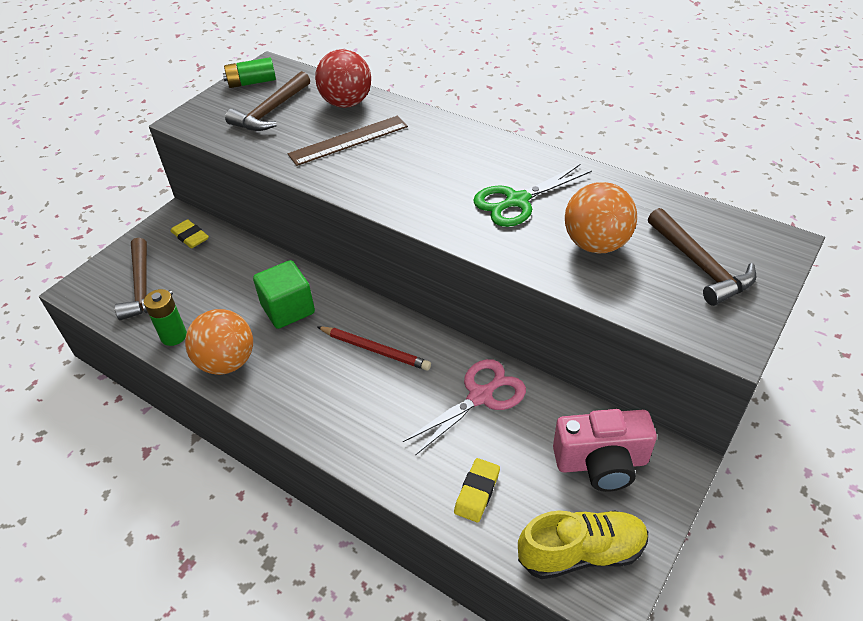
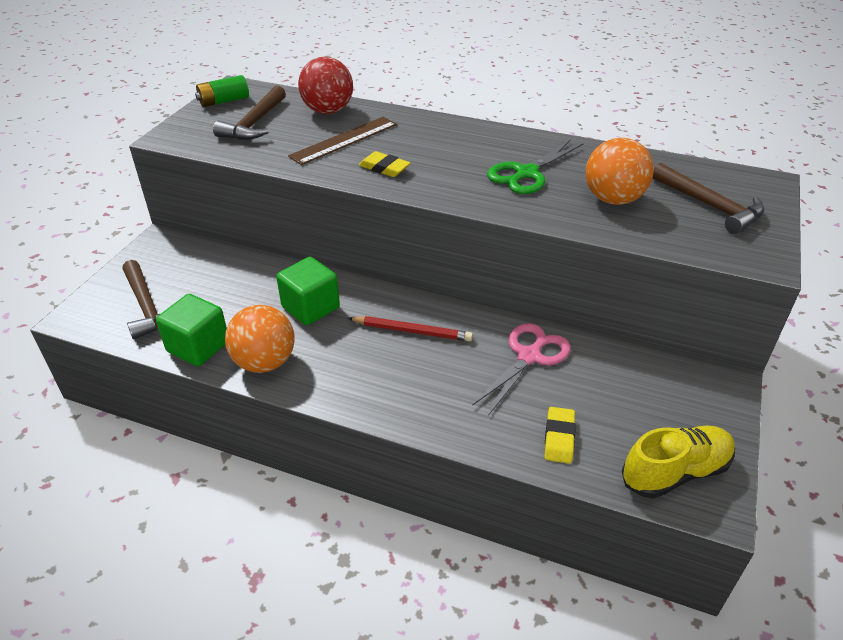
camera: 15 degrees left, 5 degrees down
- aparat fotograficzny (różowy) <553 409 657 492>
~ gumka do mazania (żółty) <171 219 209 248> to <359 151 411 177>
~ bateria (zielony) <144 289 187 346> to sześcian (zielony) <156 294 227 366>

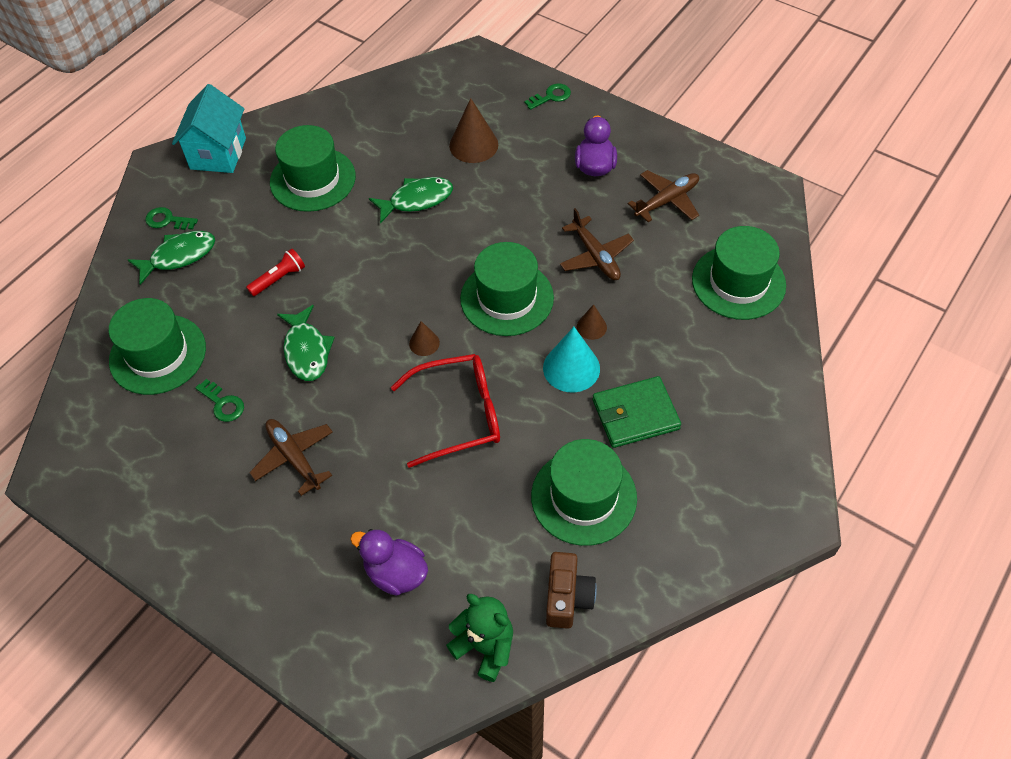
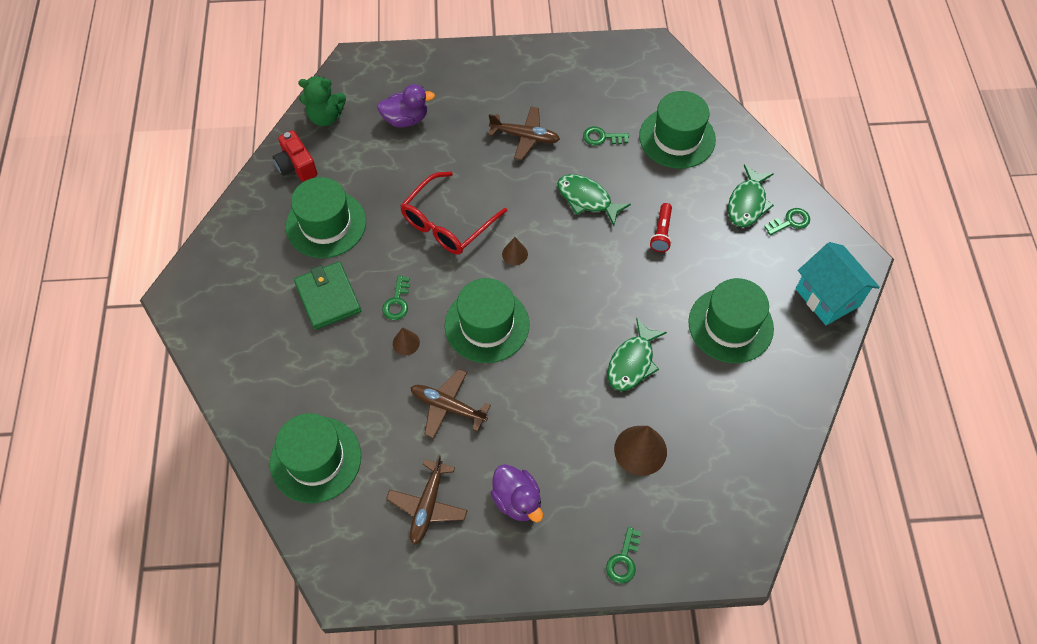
camera: 140 degrees right, 5 degrees up
~ stożek (turkusowy) <543 327 600 392> to klucz (zielony) <382 276 410 320>
~ aparat fotograficzny (brązowy) <546 552 597 629> to aparat fotograficzny (czerwony) <273 130 317 182>
~ portfel (zielony) <593 376 681 448> = <294 262 361 330> 60 degrees counterclockwise

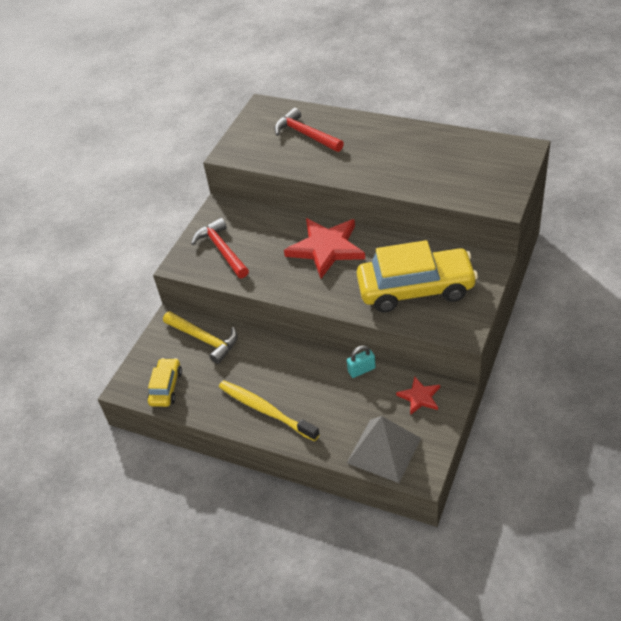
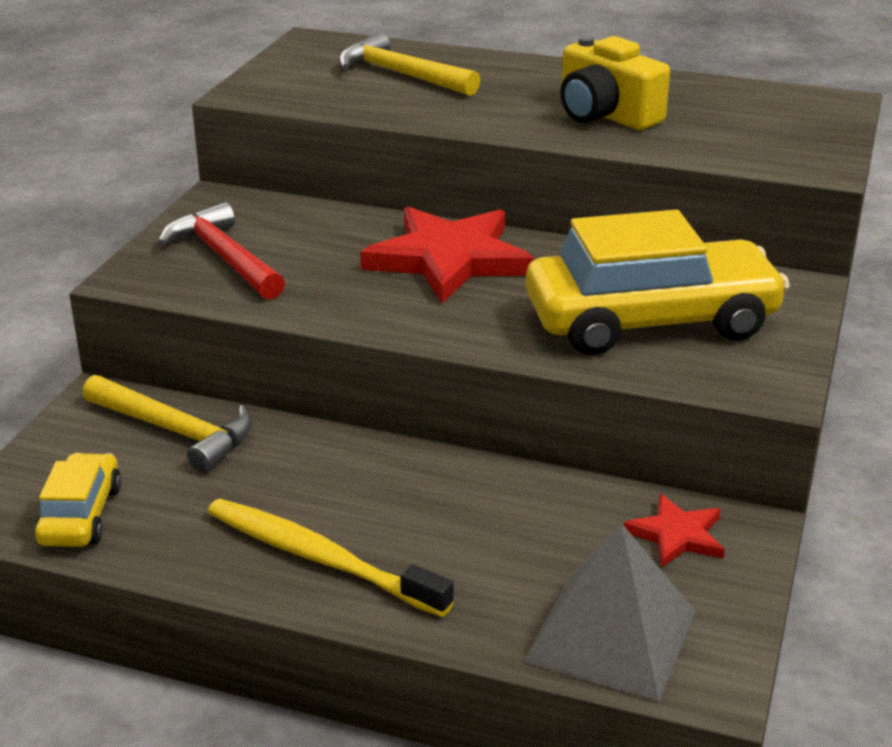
camera: 10 degrees left, 15 degrees down
- kłódka (turkusowy) <347 345 376 378>
+ aparat fotograficzny (żółty) <560 36 670 130>
~ młotek (czerwony) <274 108 344 152> to młotek (żółty) <338 32 480 96>

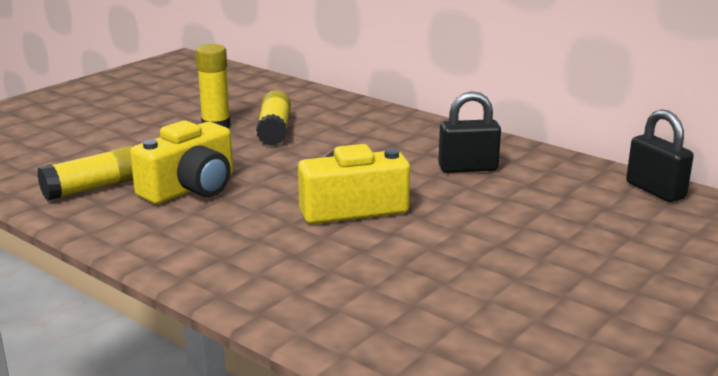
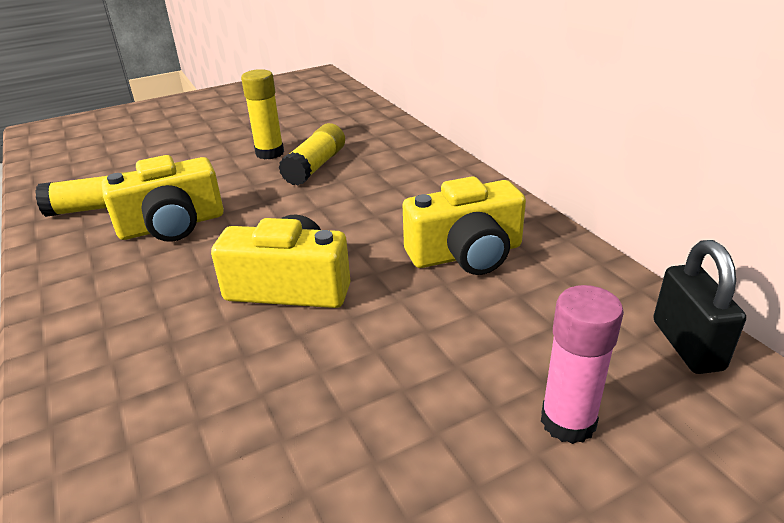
camera: 25 degrees right, 10 degrees up
+ klej w sztyfcie (różowy) <541 285 624 444>
~ kłódka (czarny) <438 91 501 173> to aparat fotograficzny (żółty) <403 176 526 275>

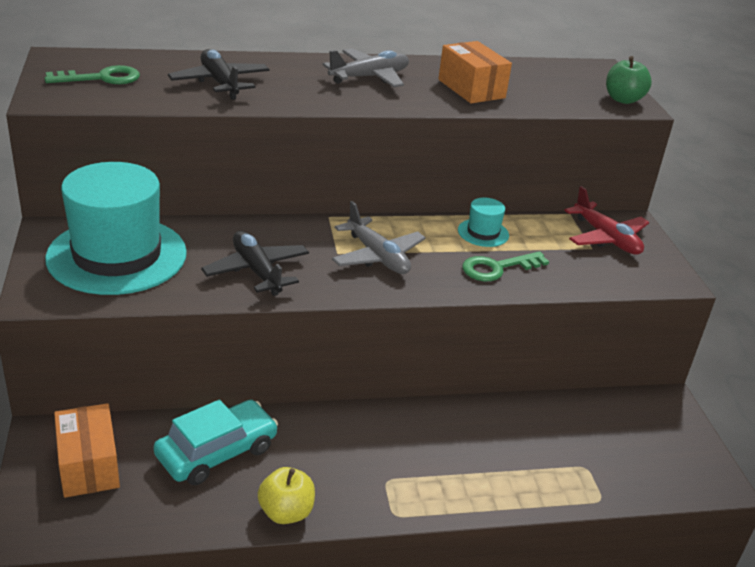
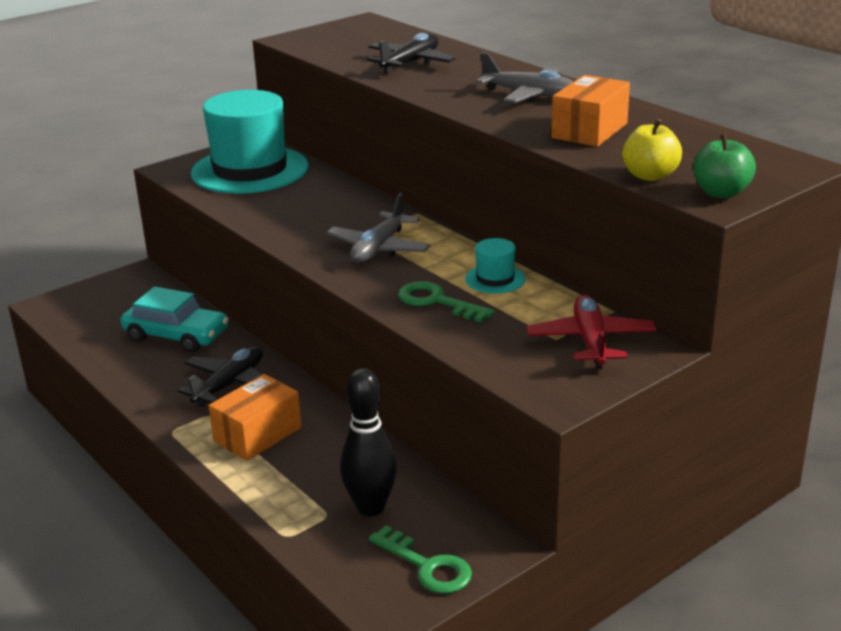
camera: 65 degrees right, 5 degrees down
+ kręgiel (czarny) <340 368 397 516>
~ klucz (zielony) <44 65 140 84> to <369 526 472 594>
~ pudełko (pomarańczowy) <54 403 120 498> to <208 374 302 461>
~ samolot (czarny) <201 231 309 296> to <178 346 263 407>
~ jabłko (żółty) <258 467 315 524> to <622 119 682 181>
~ samolot (czerwony) <564 186 649 255> = <526 295 657 369> 150 degrees clockwise

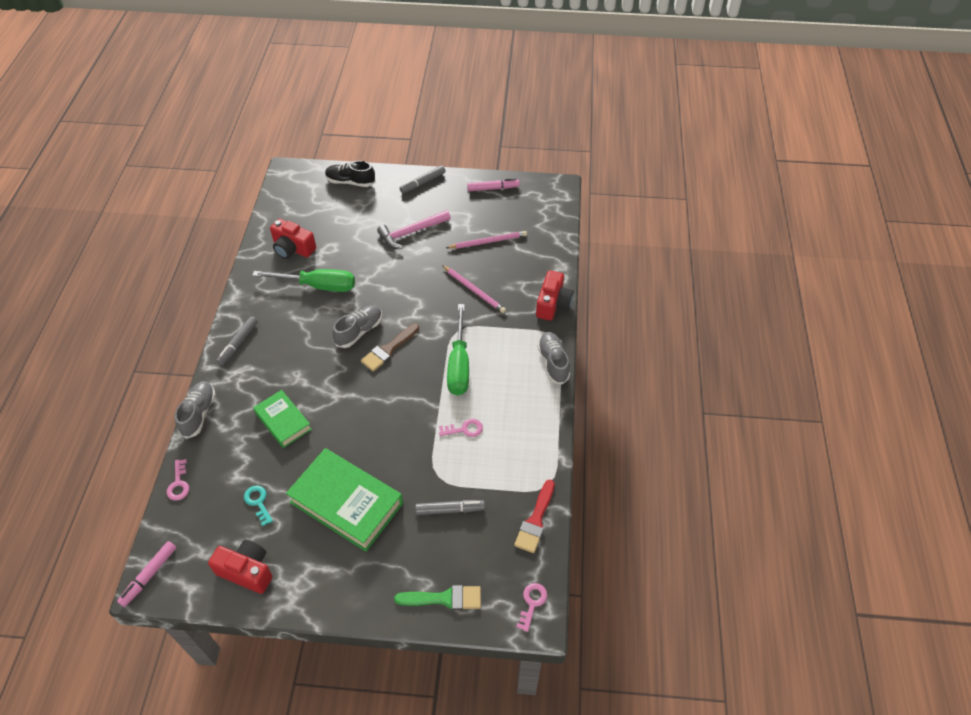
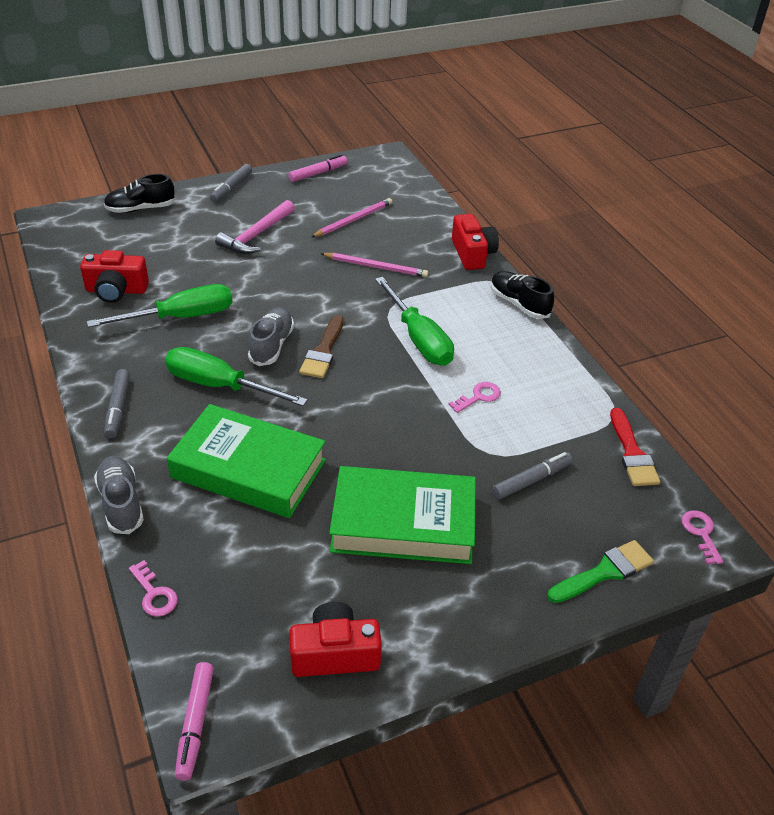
camera: 30 degrees left, 10 degrees down
- klucz (turkusowy) <244 485 273 526>
+ śrubokręt (zielony) <165 347 308 406>
~ but (szary) <537 332 570 385> to but (czarny) <491 271 554 319>
~ książka (zielony) <253 390 312 448> = <167 404 326 518> x1.72

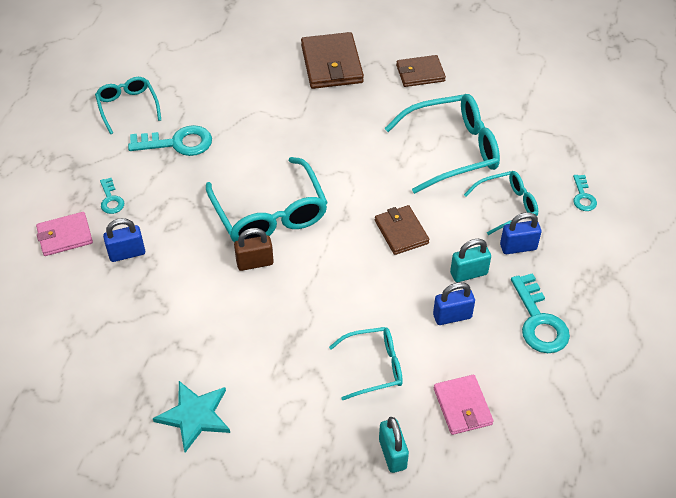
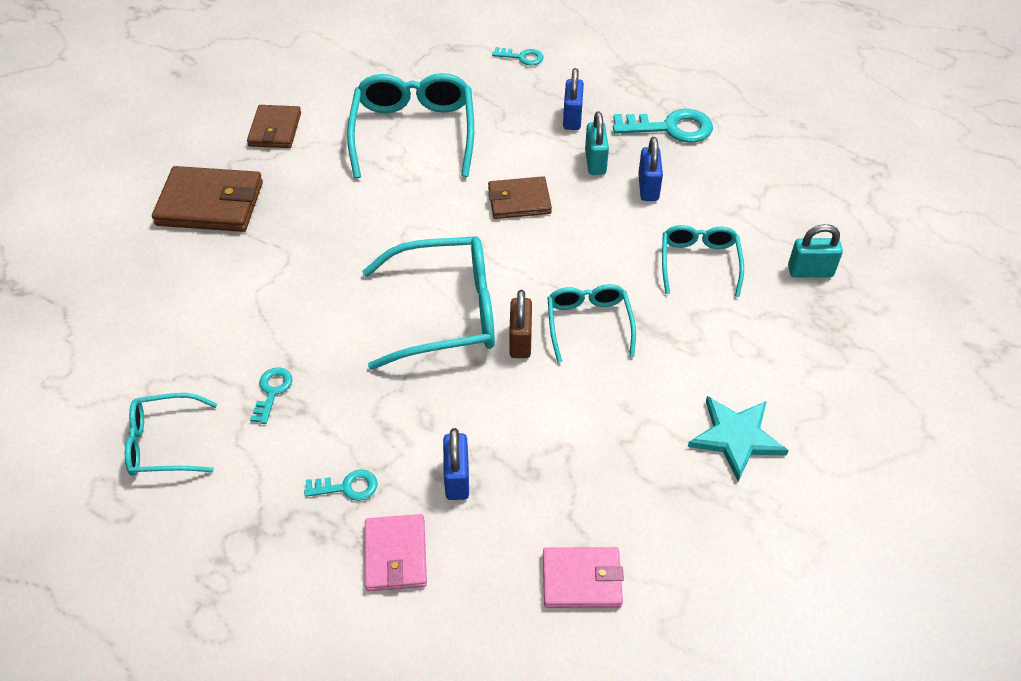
camera: 75 degrees left, 0 degrees up
~ portfel (różowy) <434 375 494 435> to <543 547 624 608>
~ okulary (turkusowy) <464 171 538 235> to <547 284 636 363>
~ klucz (turkusowy) <128 125 212 156> = <250 367 293 424> x0.55

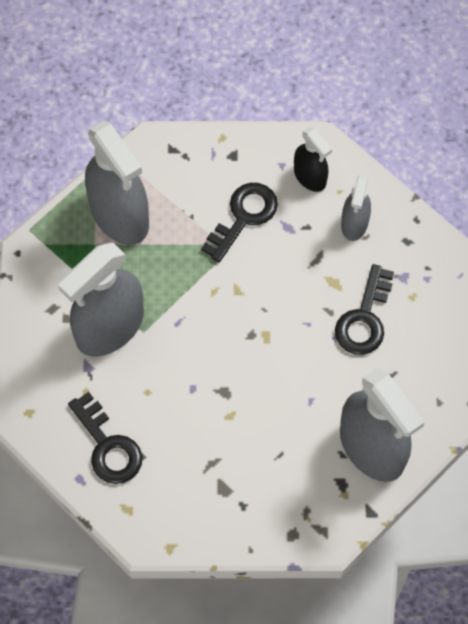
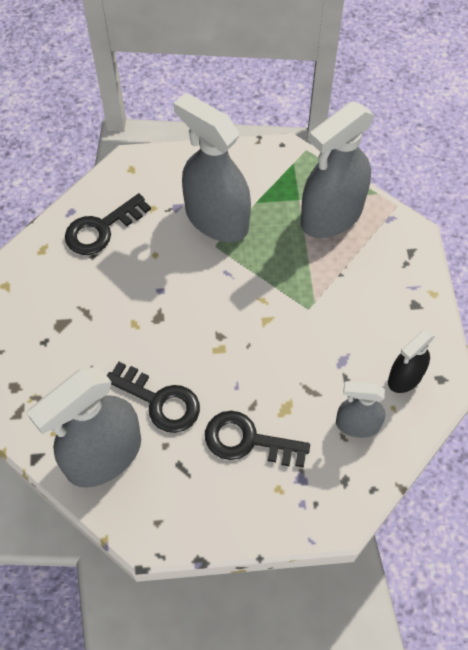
camera: 85 degrees right, 5 degrees down
~ klucz (czarny) <201 183 278 262> to <107 362 200 433>

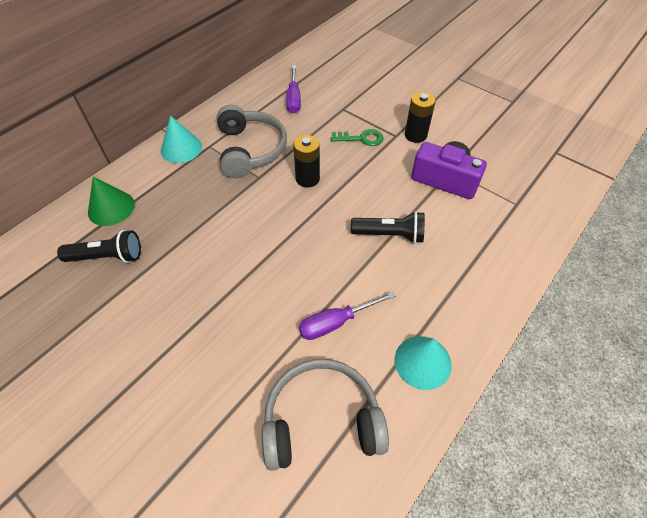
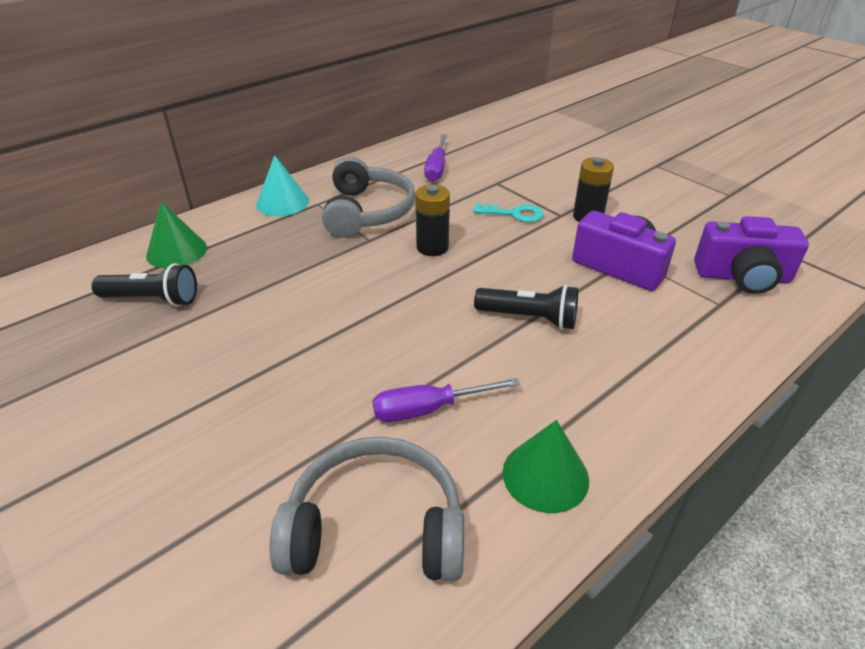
camera: 10 degrees right, 15 degrees down
+ aparat fotograficzny (fioletowy) <694 216 809 294>
~ klucz (zielony) <331 129 384 146> to klucz (turkusowy) <473 203 544 222>
~ stożek (turkusowy) <395 336 452 390> to stożek (zielony) <503 420 589 513>

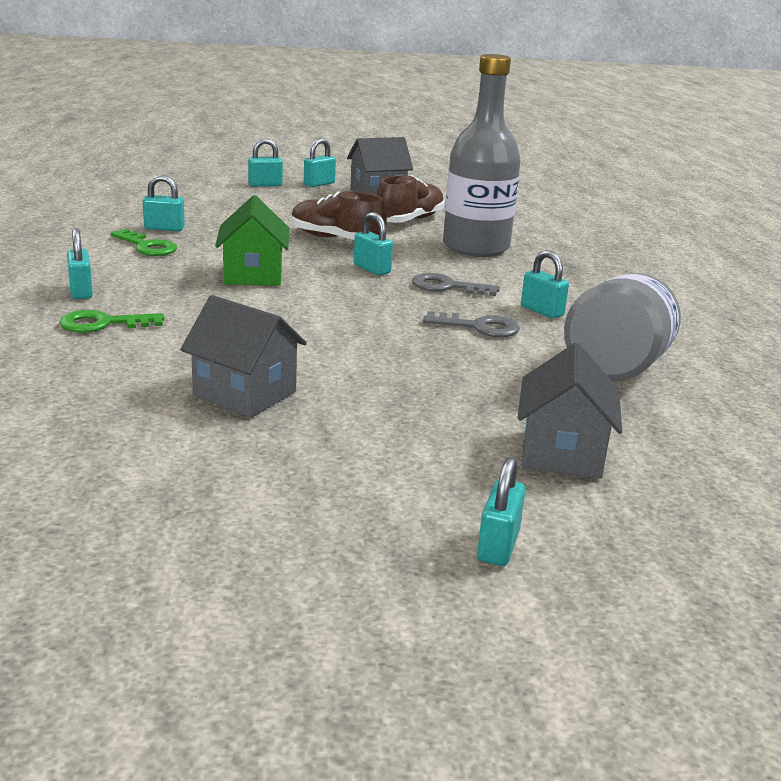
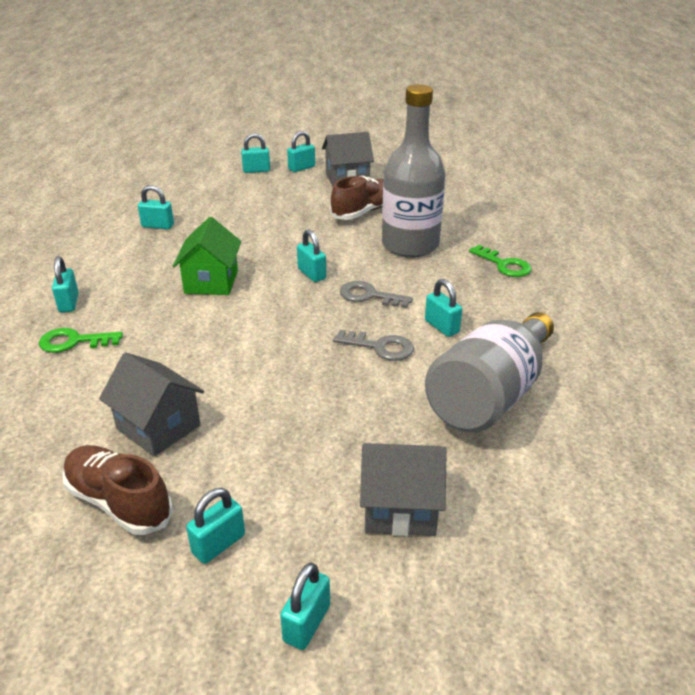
camera: 10 degrees right, 10 degrees up
+ kłódka (turkusowy) <186 488 245 564>
~ klucz (zielony) <111 229 177 256> to <469 245 531 277>
~ but (brązowy) <291 191 387 240> to <62 445 173 535>
~ domek (szary) <518 343 622 479> = <360 443 447 536> 75 degrees clockwise

